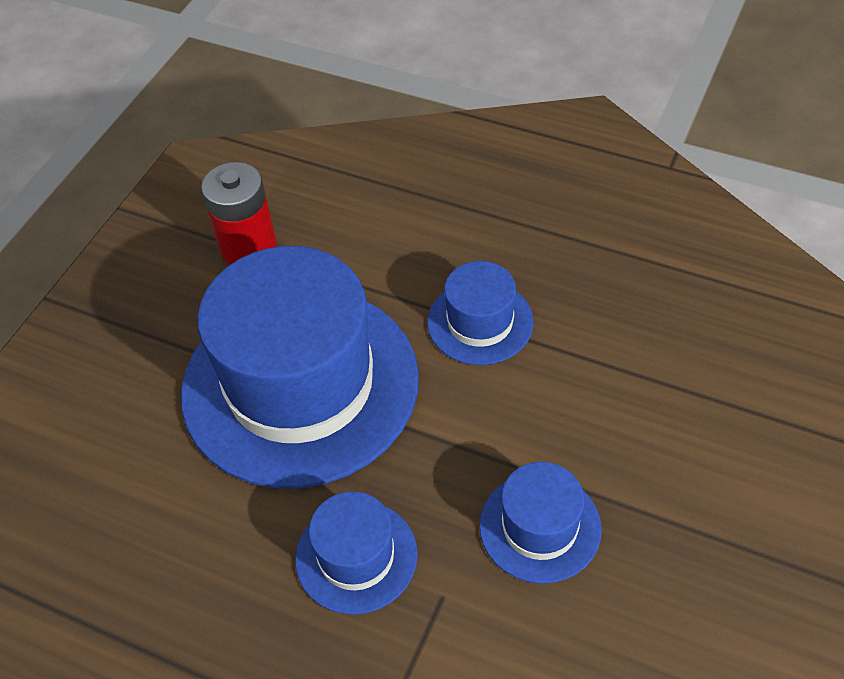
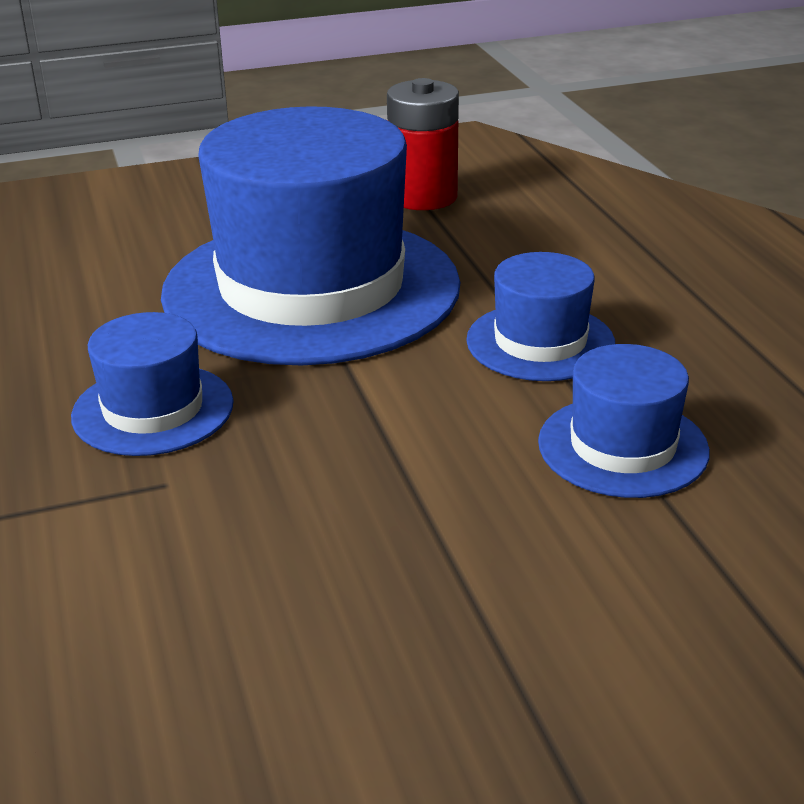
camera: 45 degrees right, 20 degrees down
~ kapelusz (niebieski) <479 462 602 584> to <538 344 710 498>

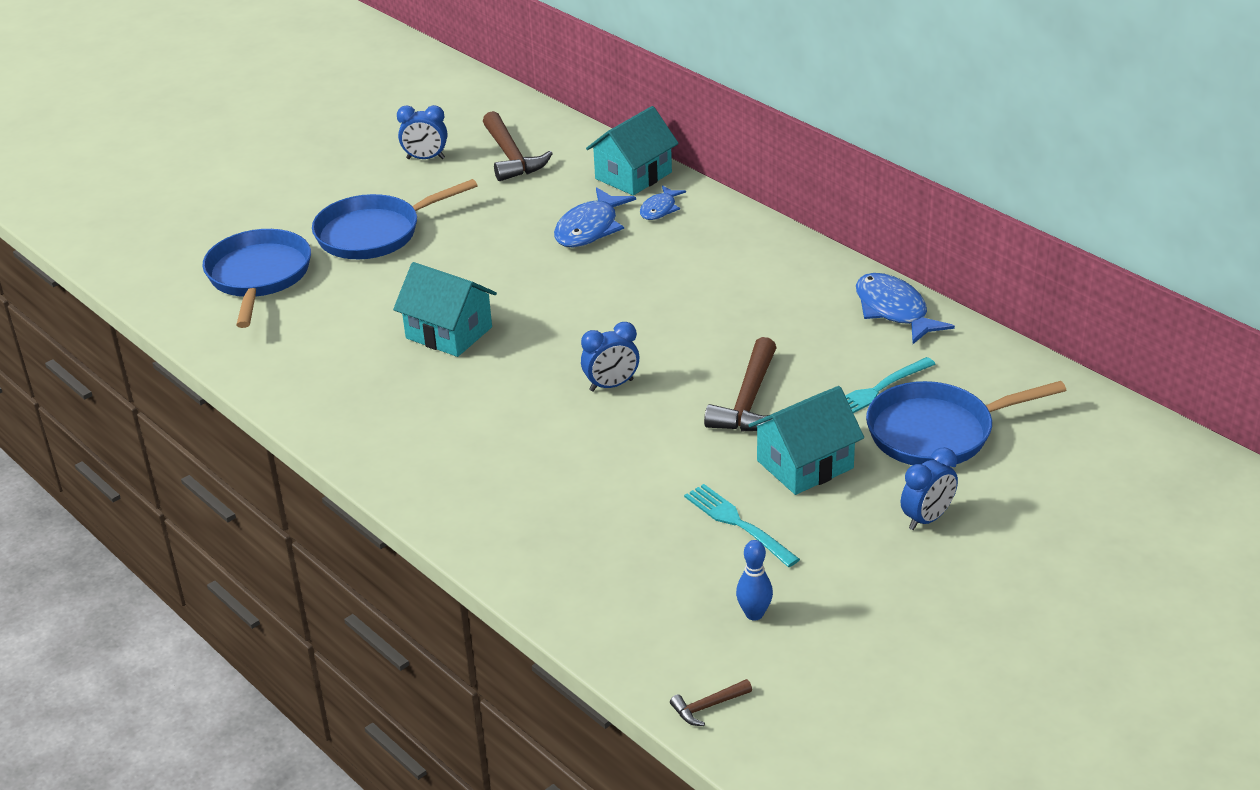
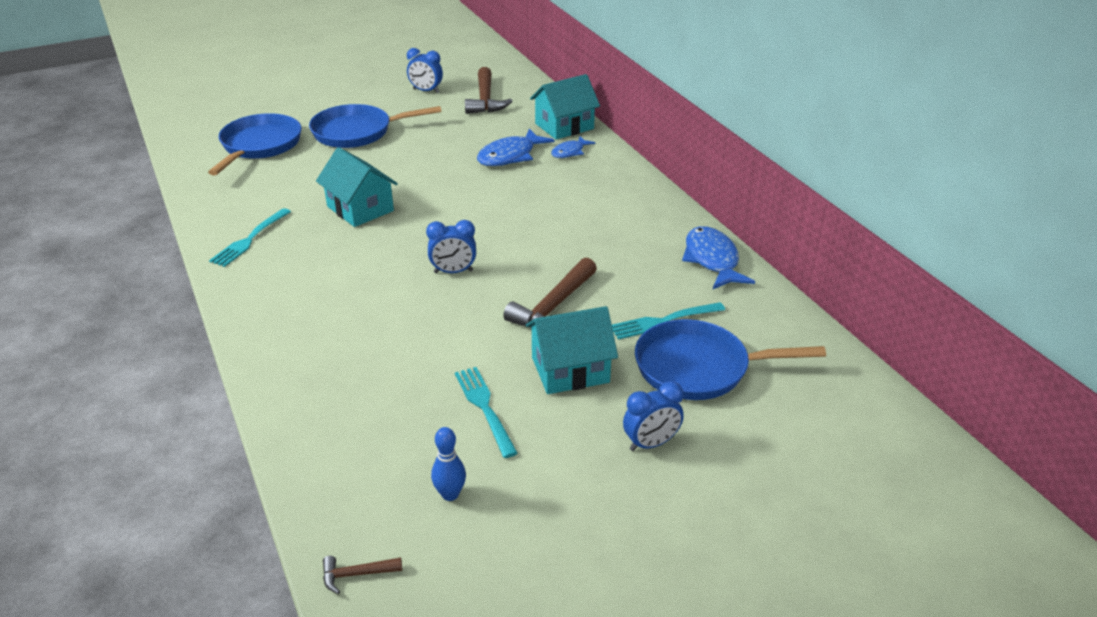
camera: 15 degrees right, 0 degrees up
+ widelec (turkusowy) <209 208 291 267>

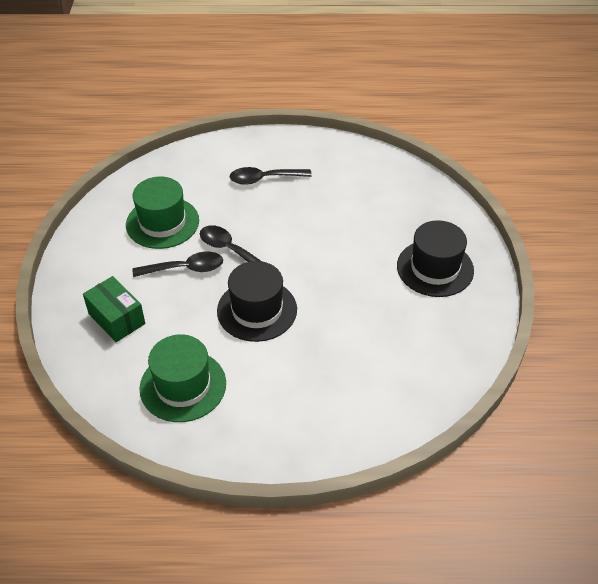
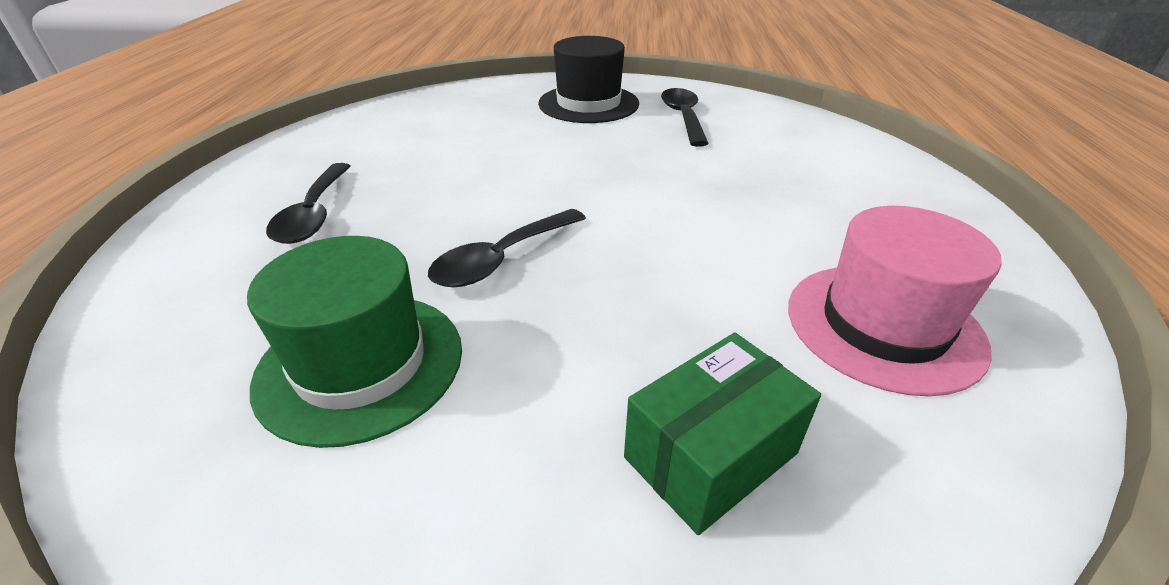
camera: 85 degrees left, 10 degrees down
- kapelusz (czarny) <217 261 297 342>
~ łyżka (czarny) <133 252 223 277> to <661 88 709 147>
~ kapelusz (zielony) <139 334 226 422> to kapelusz (różowy) <788 206 1002 396>

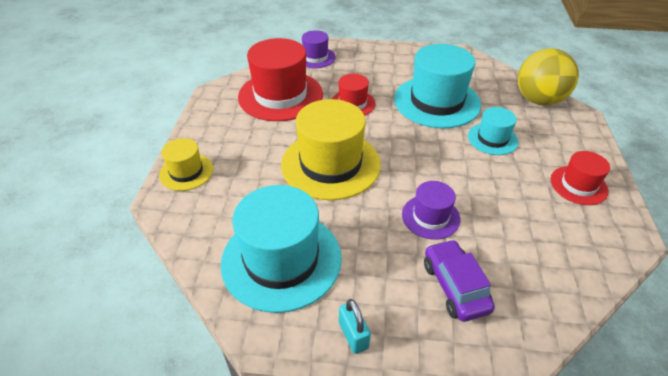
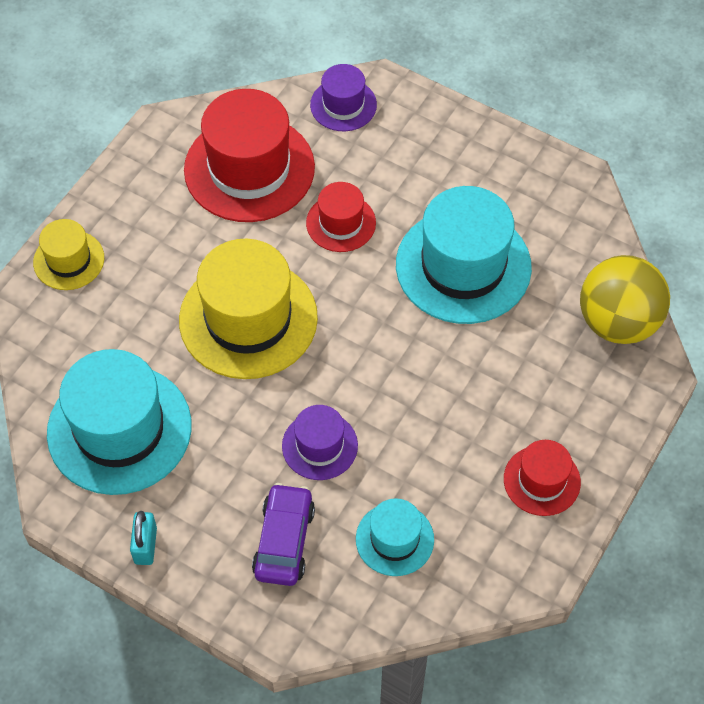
camera: 25 degrees right, 15 degrees up
~ kapelusz (turkusowy) <468 107 518 155> to <356 499 434 576>

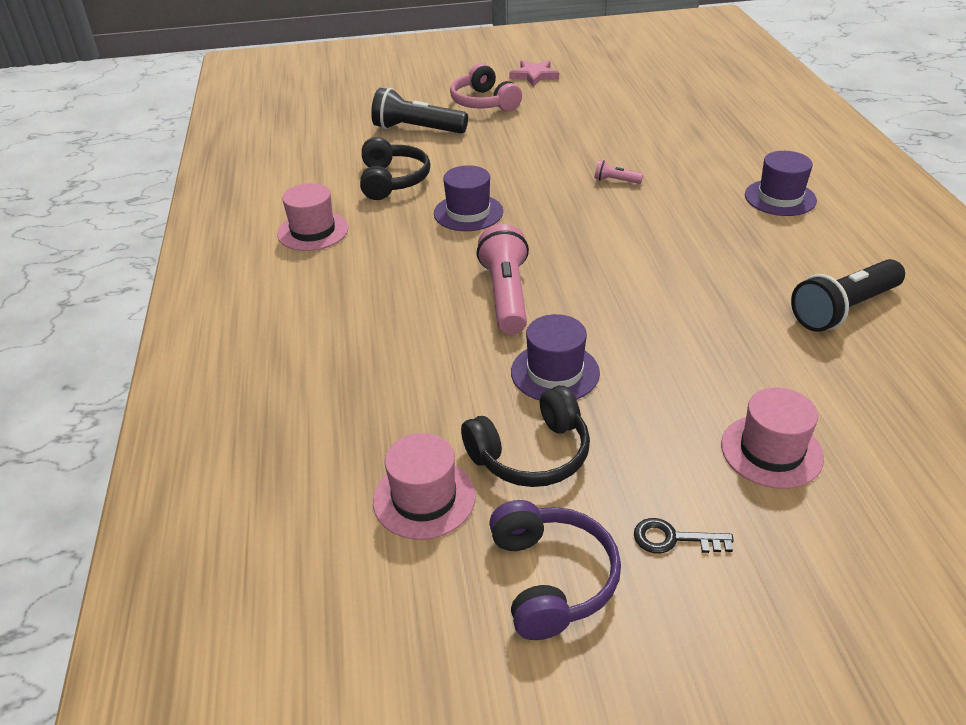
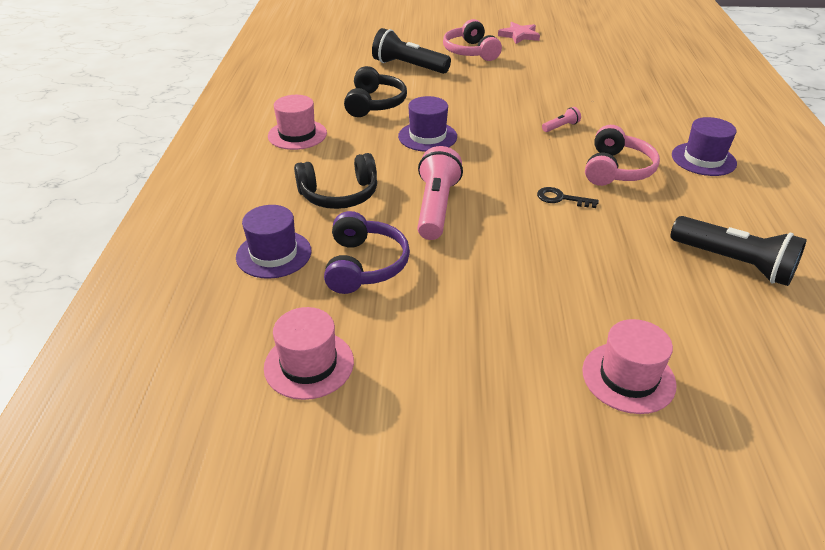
camera: 10 degrees right, 0 degrees up
+ słuchawki (różowy) <585 125 660 186>
~ słuchawki (czarny) <461 386 590 487> to <294 153 377 209>
~ słuchawki (fioletowy) <489 500 621 640> to <324 211 410 294>
~ kapelusz (fioletowy) <511 314 600 400> to <236 205 312 279>
~ klucz (czarny) <634 518 734 554> to <537 187 599 208>
~ latarka (różowy) <595 160 643 184> = <542 107 581 132> 120 degrees clockwise
~ latarka (czarny) <791 259 905 332> = <670 216 807 286> 120 degrees counterclockwise

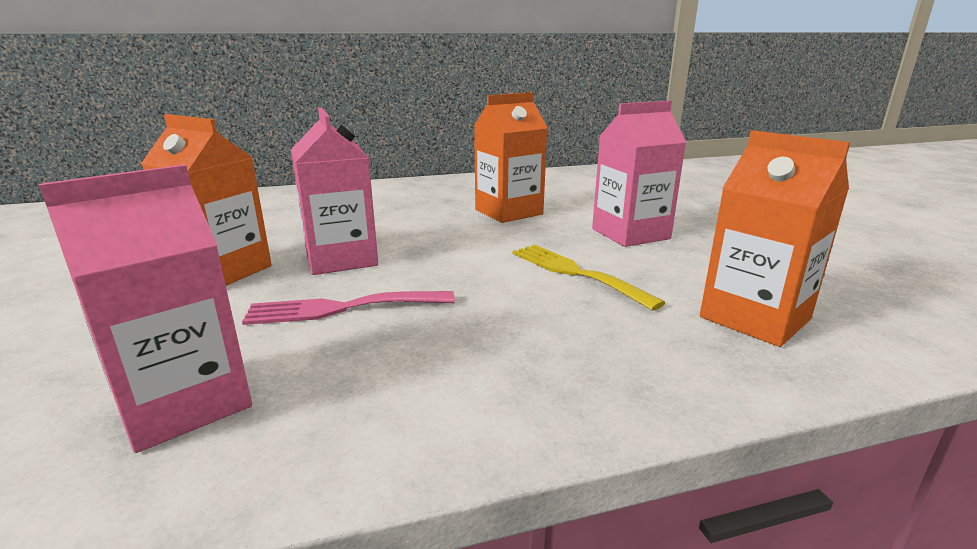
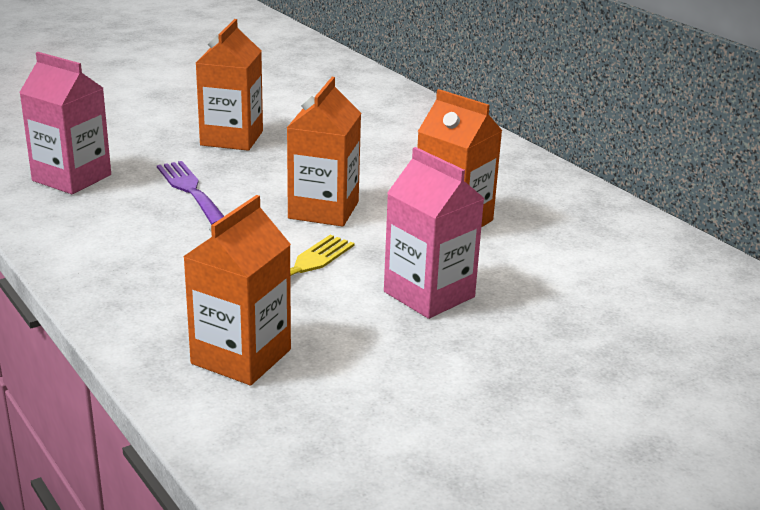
camera: 70 degrees right, 5 degrees up
- karton mleka (różowy) <291 108 378 275>
+ karton mleka (pomarańczowy) <287 77 361 227>
~ widelec (różowy) <242 291 455 325> to widelec (fioletowy) <157 161 224 225>

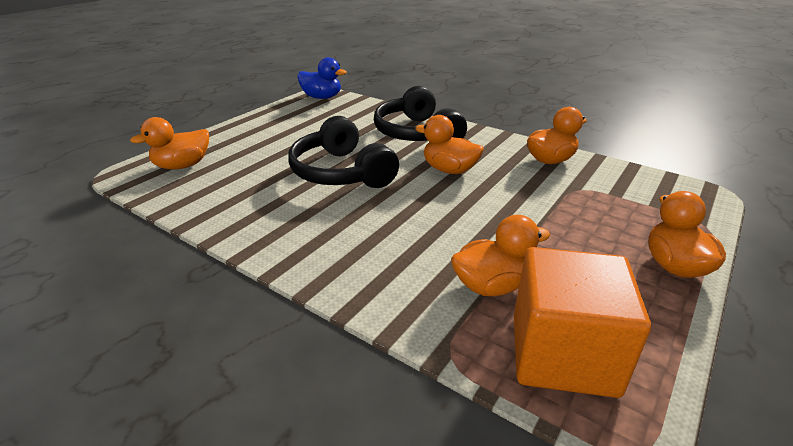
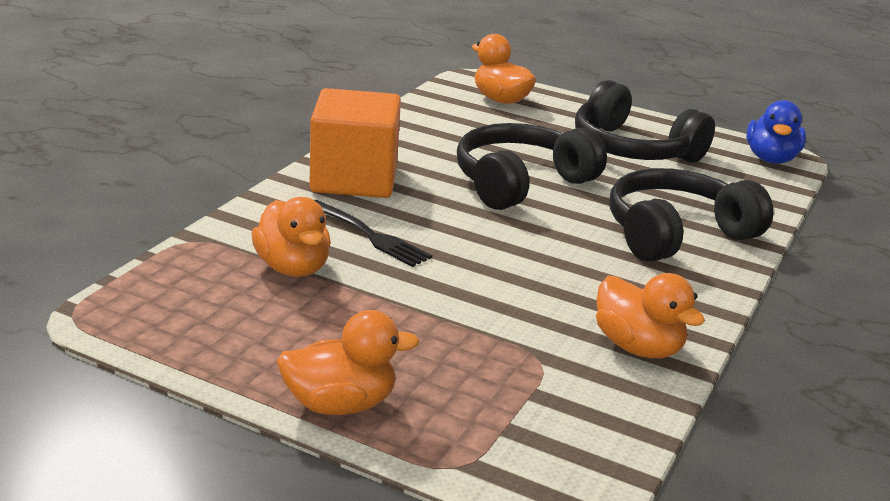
camera: 80 degrees right, 5 degrees down
- kaczka (pomarańczowy) <415 115 484 174>
+ widelec (czarny) <314 200 432 267>
+ słuchawki (czarny) <575 80 715 163>
~ sześcian (pomarańczowy) <514 247 651 398> to <309 88 401 198>

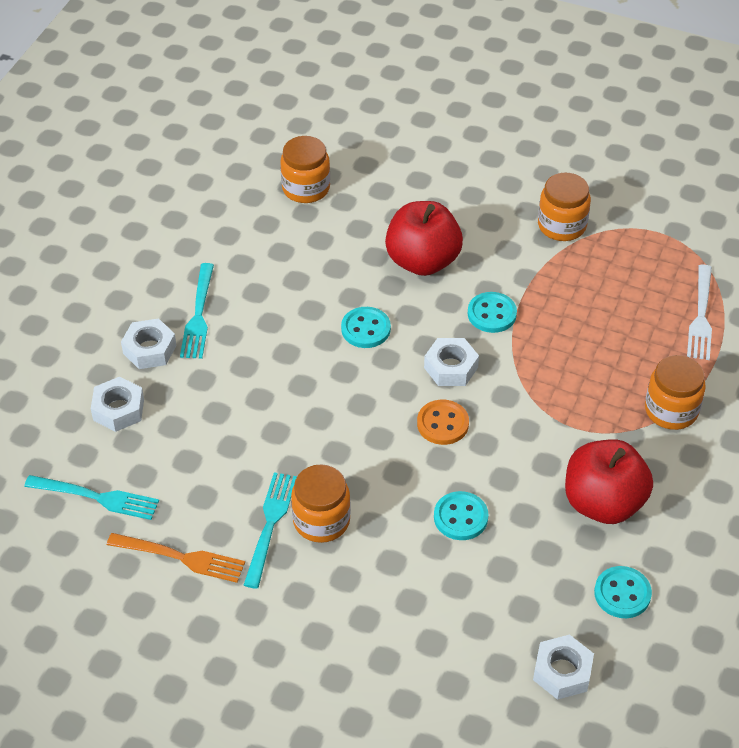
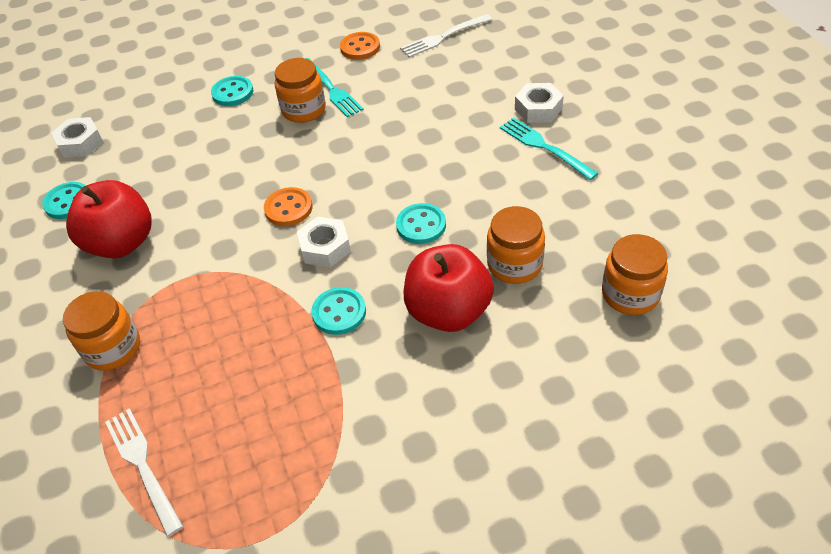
camera: 140 degrees right, 0 degrees up
- nakrętka (biały) <91 377 144 432>
~ guzik (turkusowy) <434 491 488 540> to <211 76 253 106>
~ słoik (pomarańczowy) <538 173 591 241> to <487 206 545 284>
~ widelec (pomarańczowy) <107 533 245 583> to guzik (pomarańczowy) <340 32 380 60>
~ widelec (turkusowy) <24 475 159 520> to widelec (biały) <400 14 492 58>

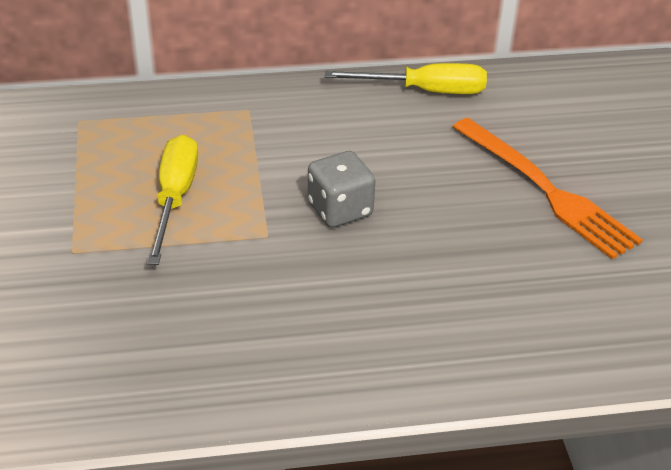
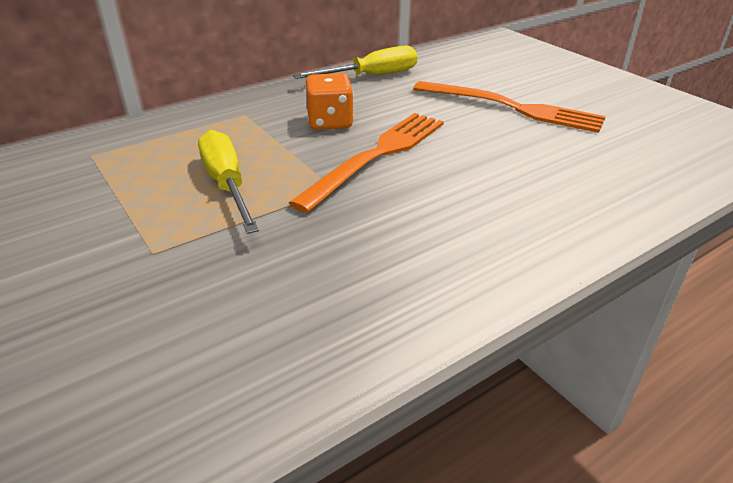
camera: 25 degrees left, 5 degrees down
+ kostka do gry (pomarańczowy) <305 73 354 130>
~ kostka do gry (szary) <308 151 375 228> to widelec (pomarańczowy) <289 113 444 213>

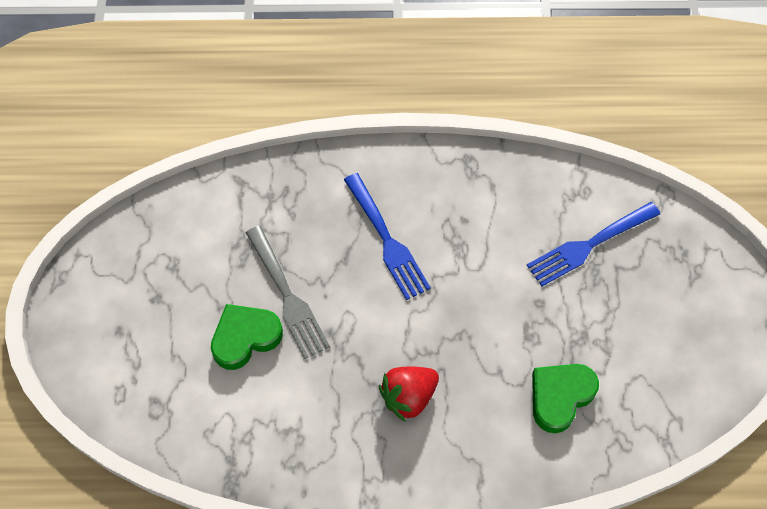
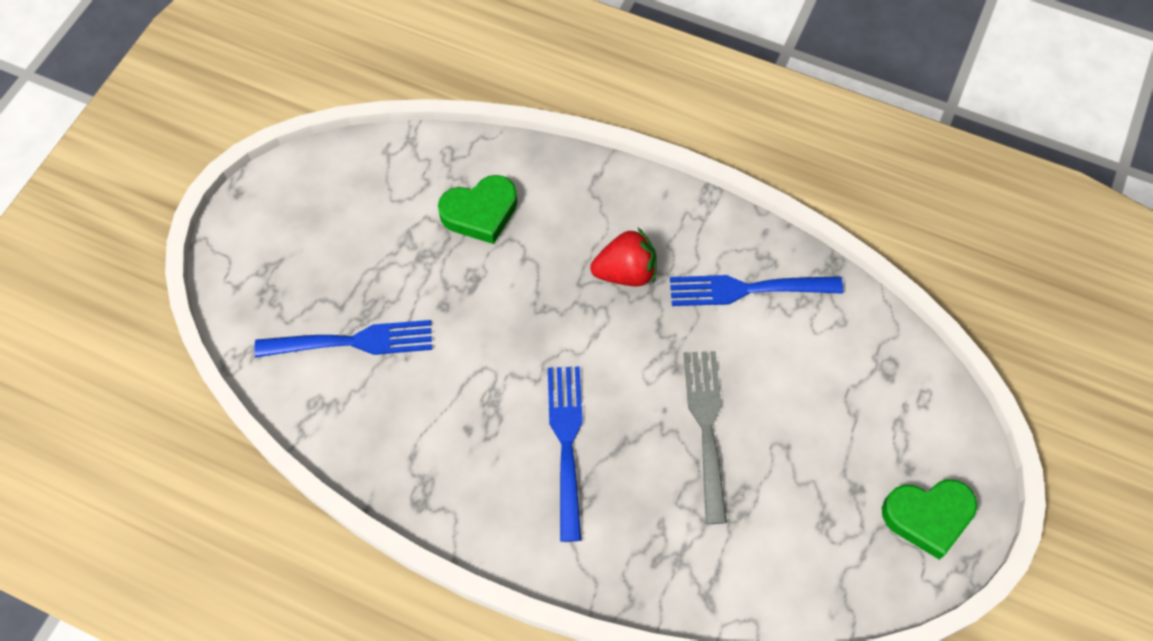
camera: 155 degrees left, 0 degrees up
+ widelec (niebieski) <670 275 843 306>
~ serce (zielony) <211 304 283 370> to <882 479 977 560>

